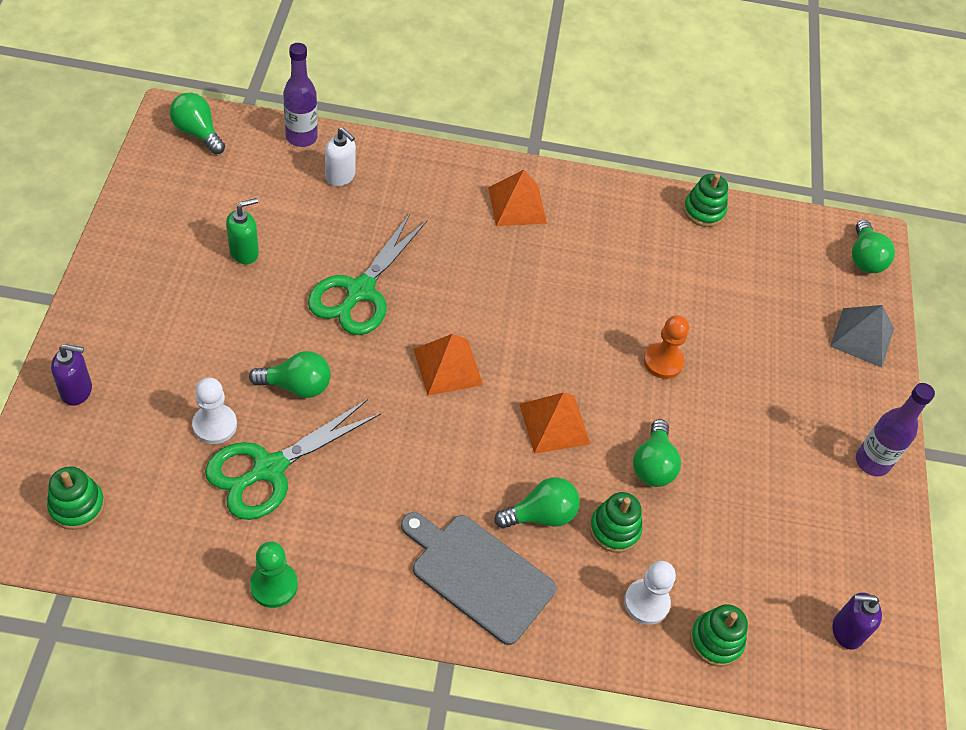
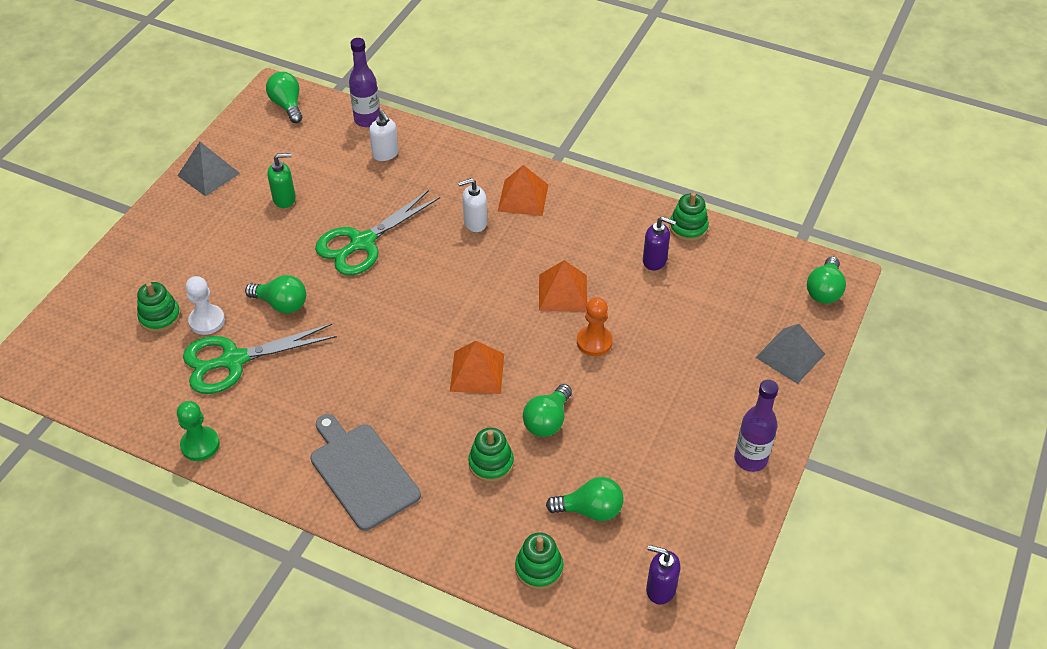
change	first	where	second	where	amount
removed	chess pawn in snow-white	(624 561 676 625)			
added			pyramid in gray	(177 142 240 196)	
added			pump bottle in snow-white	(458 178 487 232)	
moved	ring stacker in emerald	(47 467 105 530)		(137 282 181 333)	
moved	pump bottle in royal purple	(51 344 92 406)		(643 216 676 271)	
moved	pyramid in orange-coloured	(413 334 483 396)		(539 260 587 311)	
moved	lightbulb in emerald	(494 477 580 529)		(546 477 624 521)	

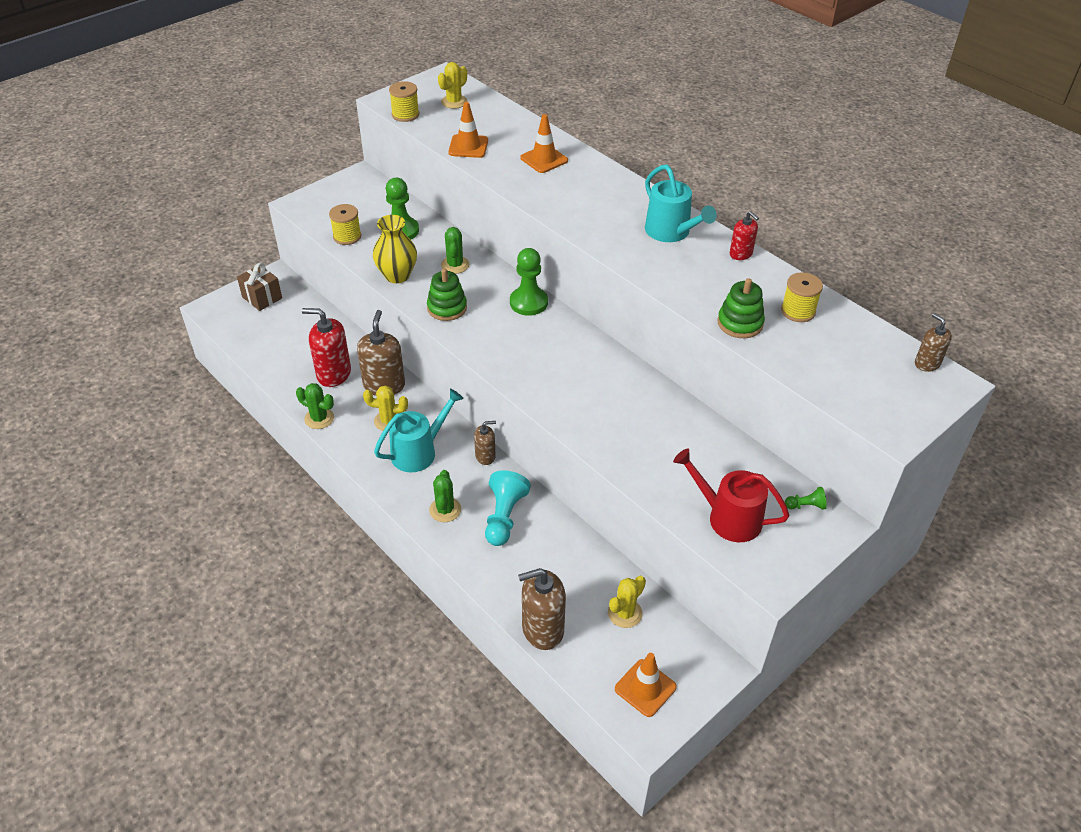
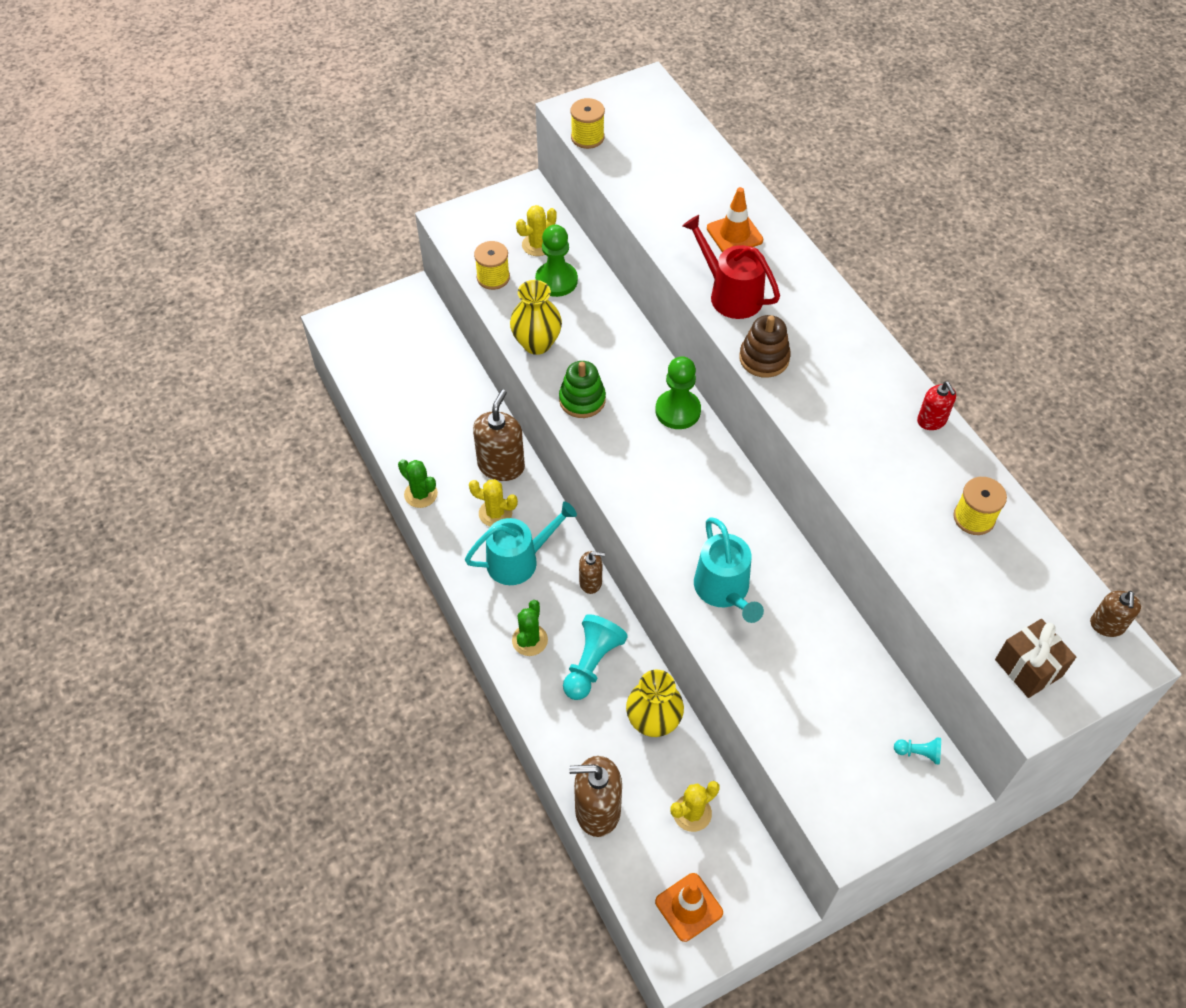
change	first	where	second	where	amount
removed	pump bottle in red	(302 308 351 387)			
removed	cactus in emerald	(441 227 469 274)			
removed	safety cone in orange-coloured	(448 102 488 158)			
removed	ring stacker in emerald	(717 278 765 338)			
added			tall vase in golden	(626 670 684 737)	
added			ring stacker in dark brown	(739 315 791 378)	
moved	present in dark brown	(237 263 282 311)		(995 619 1076 698)	
moved	cactus in golden	(438 62 468 109)		(516 205 556 256)	
moved	watering can in turquoise	(645 165 717 242)		(694 517 764 623)	
moved	watering can in red	(673 449 790 542)		(682 215 780 319)	
recoloured	chess pawn in emerald	(785 487 827 510)	chess pawn in turquoise	(894 738 941 765)	
turned	pump bottle in dark brown	(915 313 952 372)		(1090 591 1141 637)	150 degrees counterclockwise

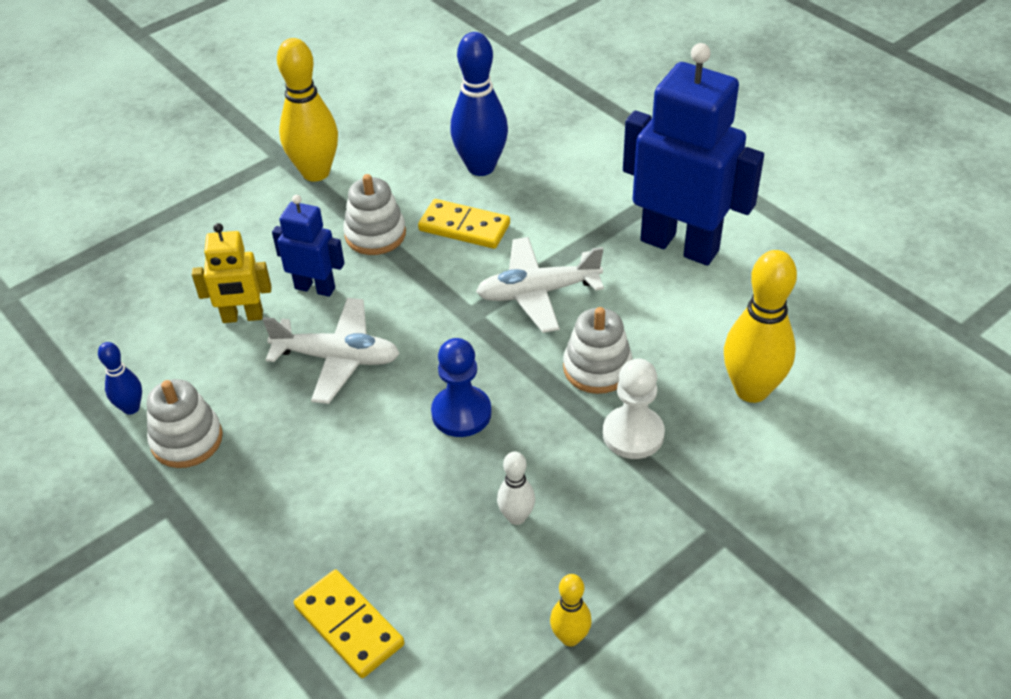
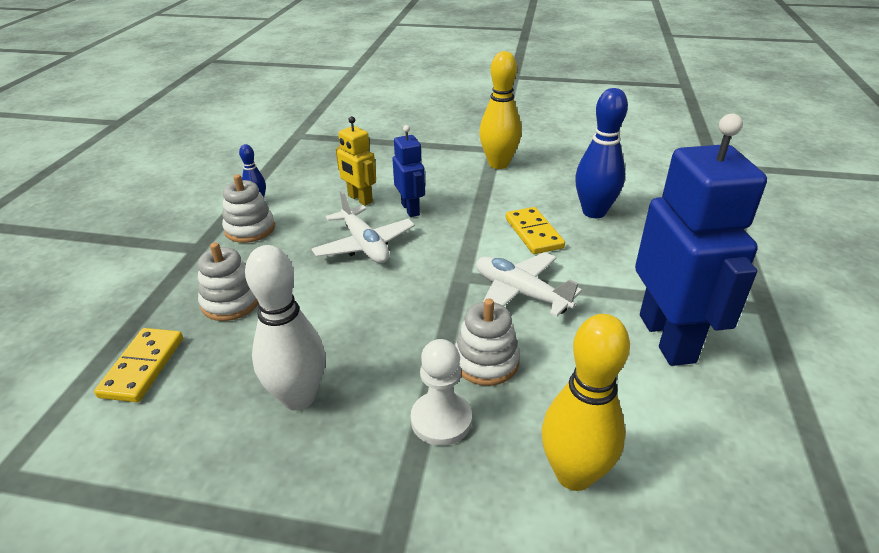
change	first	where	second	where	amount
removed	chess pawn in blue	(431 338 492 437)			
removed	bowling pin in golden	(550 574 592 647)			
moved	ring stacker in snow-white	(343 174 406 255)		(198 242 258 321)	
resized	bowling pin in snow-white	(497 451 535 525)		(245 245 325 411)	x1.96

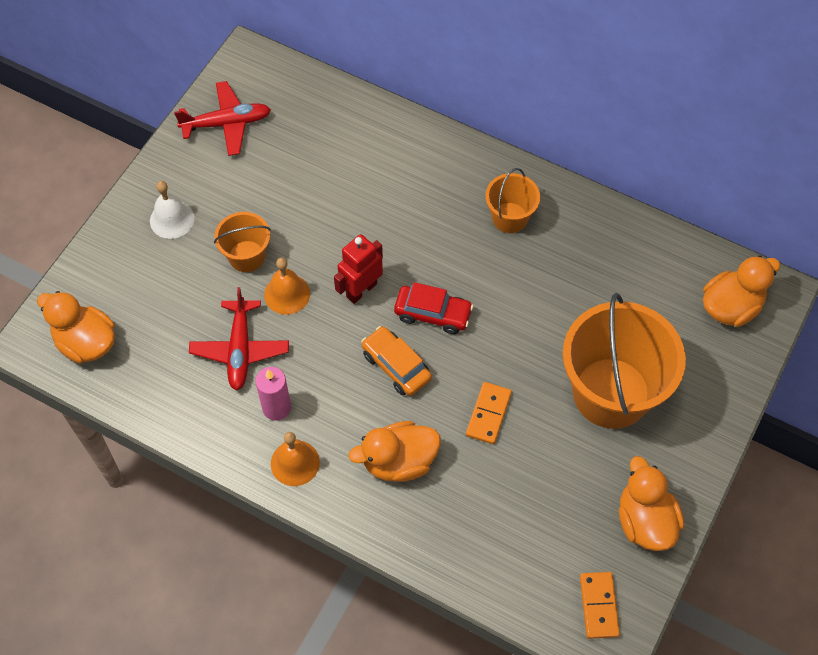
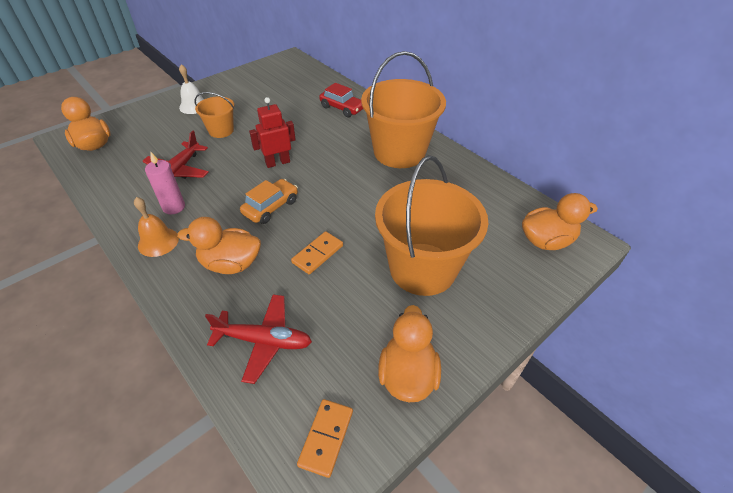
change	first	where	second	where	amount
removed	school bell in orange-coloured	(264 258 310 315)			
moved	toy plane in red	(174 81 271 156)		(205 294 312 384)	
moved	toy car in red	(394 282 474 334)		(319 83 363 117)	
turned	toy car in orange-coloured	(361 326 432 396)		(240 179 298 224)	60 degrees clockwise
resized	bucket in orange-coloured	(485 168 540 233)		(361 51 446 168)	x2.01

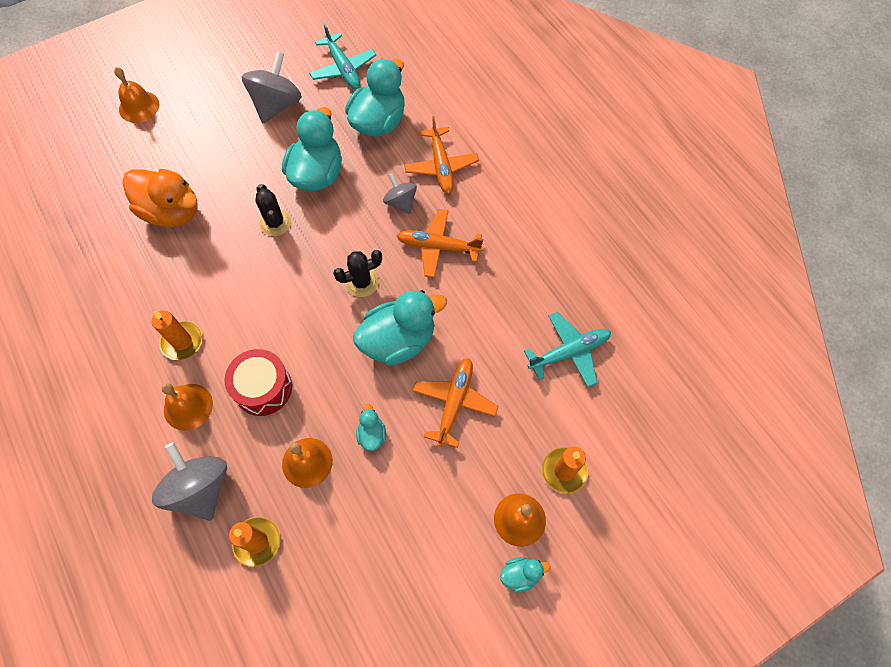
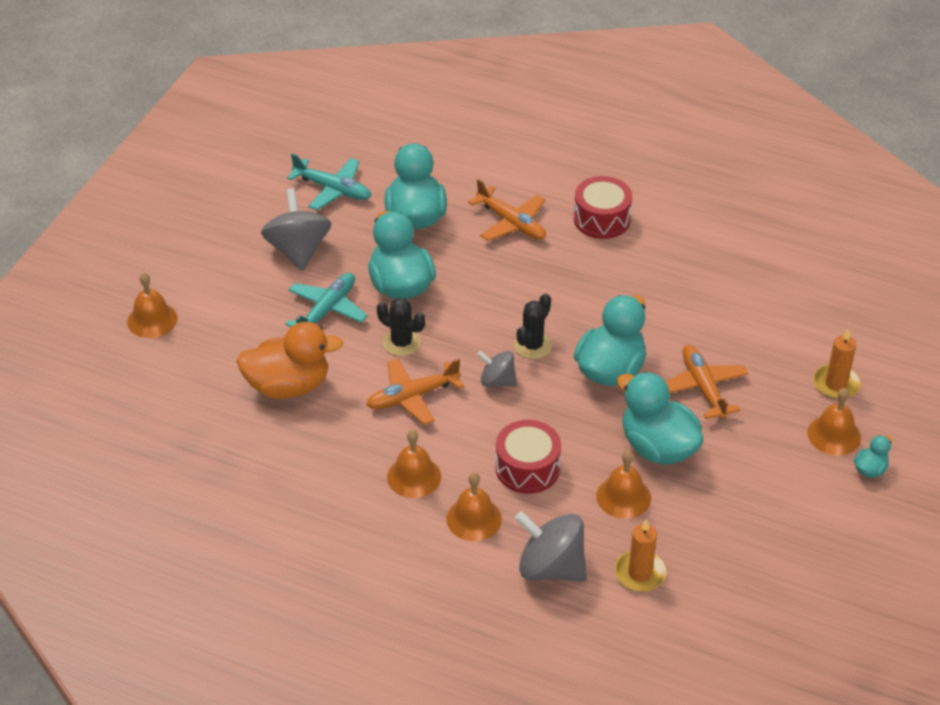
change	first	where	second	where	amount
added			drum in red	(574 176 632 239)	
moved	whirligig in gray	(383 173 417 214)		(477 351 517 387)	
moved	toy plane in orange-coloured	(396 209 483 278)		(366 358 464 425)	
moved	toy plane in turquoise	(524 312 611 387)		(286 273 368 327)	
replaced	wax candle in orange-coloured	(152 310 202 360)	school bell in orange-coloured	(387 430 441 498)	
resized	toy duck in turquoise	(356 404 386 451)		(617 372 703 464)	x2.20

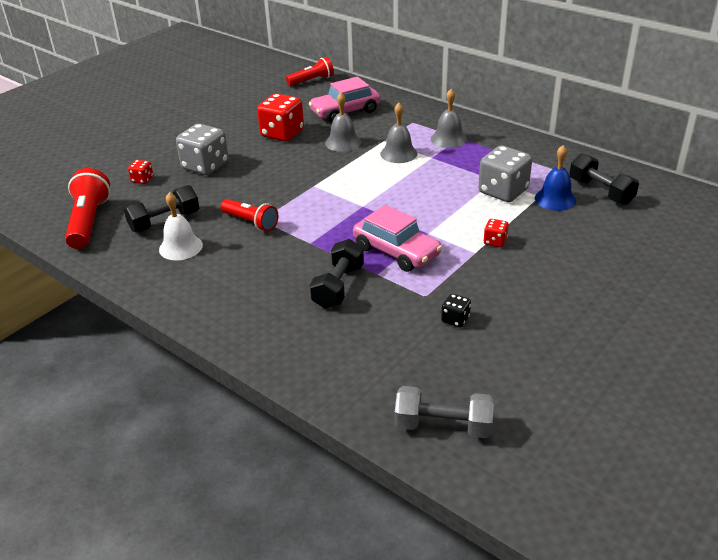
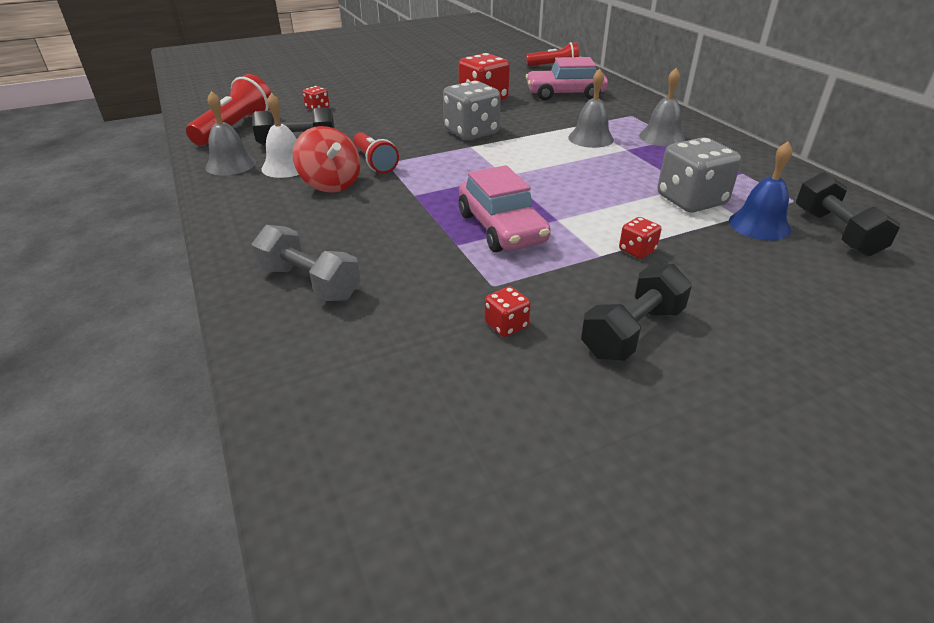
change	first	where	second	where	amount
added			whirligig in red	(293 126 361 193)	
moved	dice in gray	(176 123 229 175)		(443 81 501 140)	
moved	hand weight in black	(310 239 364 309)		(581 264 692 361)	
moved	school bell in gray	(325 93 361 152)		(205 91 256 175)	
moved	hand weight in gray	(395 386 494 438)		(252 225 361 301)	
recoloured	dice in black	(441 294 471 327)	dice in red	(485 286 531 337)	

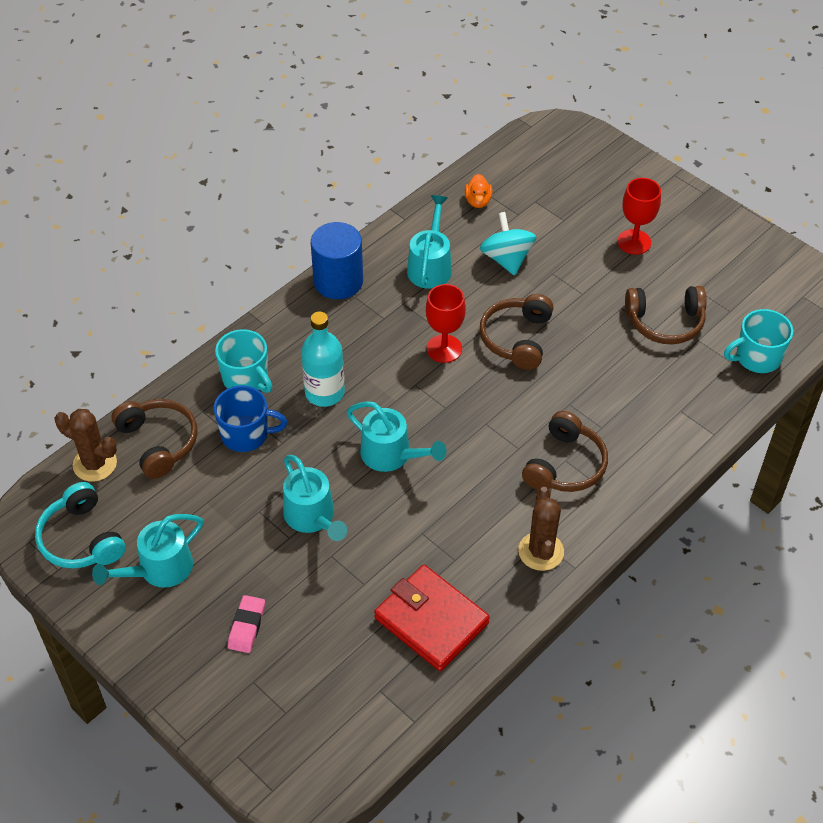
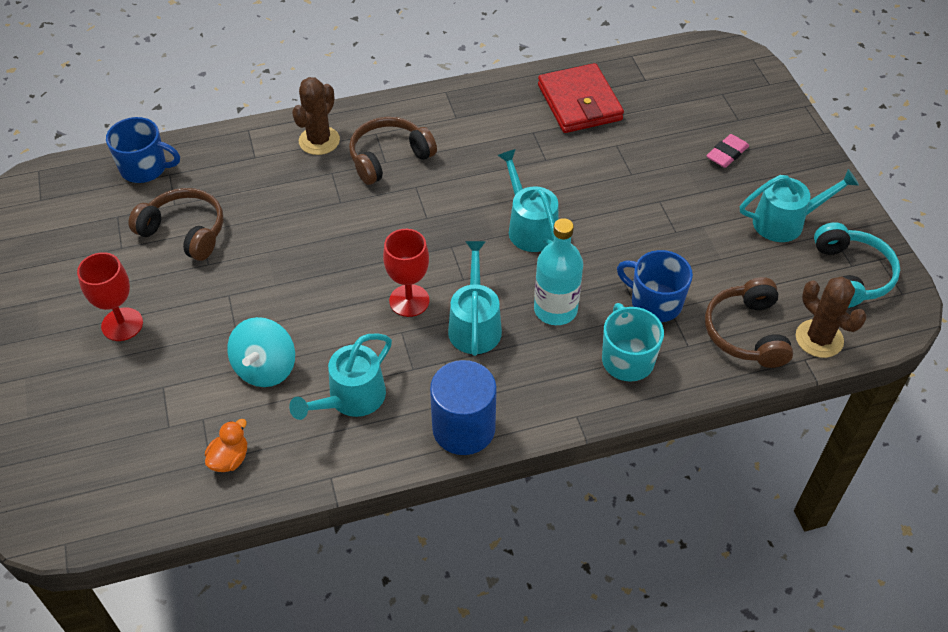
change	first	where	second	where	amount
removed	over-ear headphones in dark brown	(479 294 553 370)			
moved	watering can in turquoise	(283 455 347 541)		(448 241 502 356)	
moved	cactus in dark brown	(518 487 564 571)		(292 77 340 155)	
recoloured	coffee mug in turquoise	(724 309 793 373)	coffee mug in blue	(106 117 180 183)	

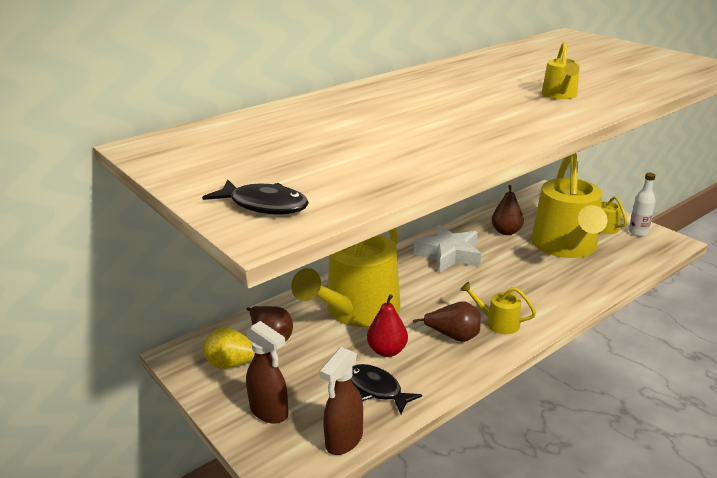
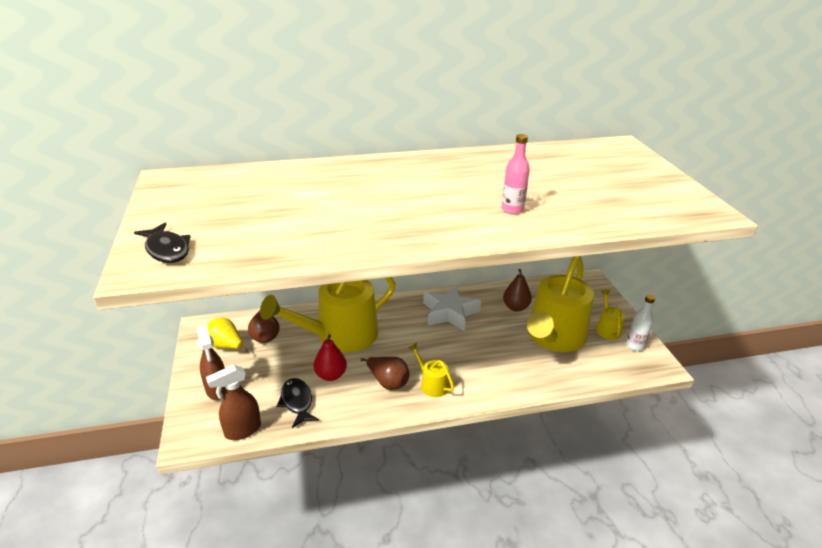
change	first	where	second	where	amount
replaced	watering can in golden	(542 42 580 99)	bottle in pink	(502 134 530 214)	

